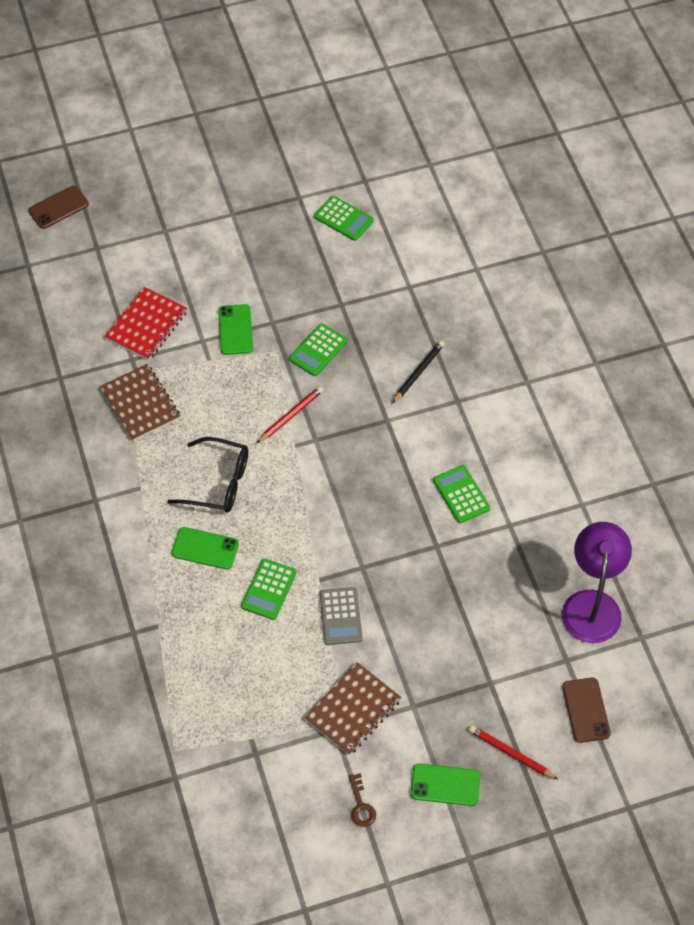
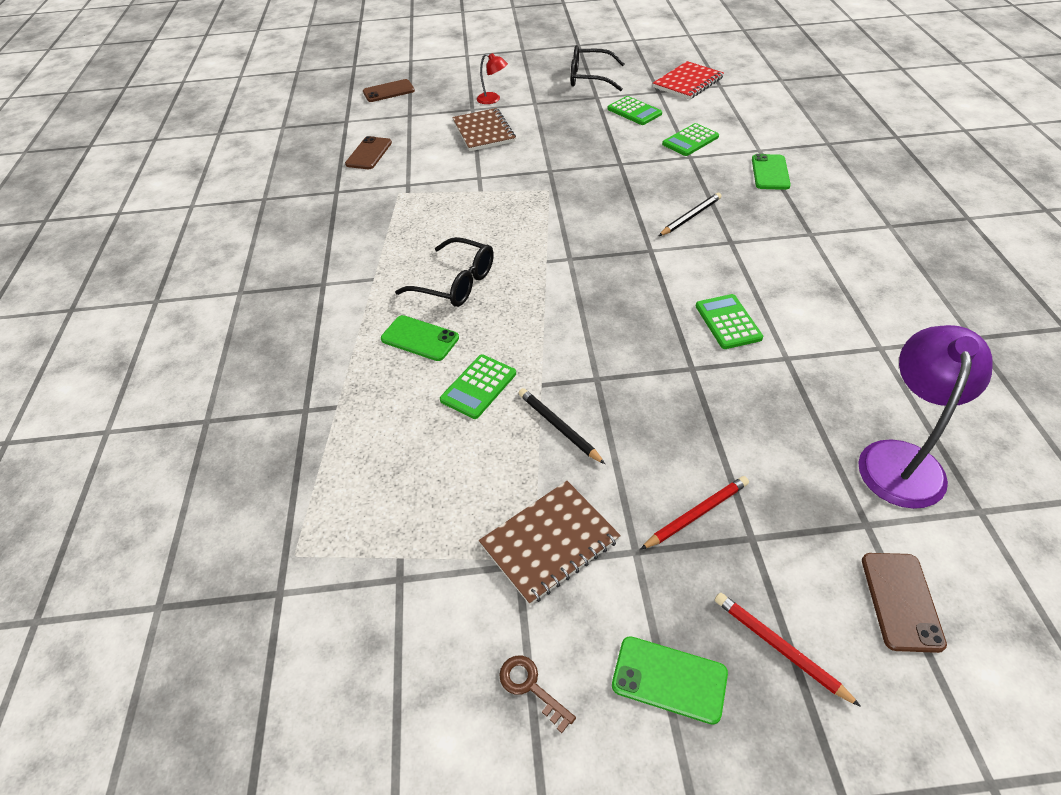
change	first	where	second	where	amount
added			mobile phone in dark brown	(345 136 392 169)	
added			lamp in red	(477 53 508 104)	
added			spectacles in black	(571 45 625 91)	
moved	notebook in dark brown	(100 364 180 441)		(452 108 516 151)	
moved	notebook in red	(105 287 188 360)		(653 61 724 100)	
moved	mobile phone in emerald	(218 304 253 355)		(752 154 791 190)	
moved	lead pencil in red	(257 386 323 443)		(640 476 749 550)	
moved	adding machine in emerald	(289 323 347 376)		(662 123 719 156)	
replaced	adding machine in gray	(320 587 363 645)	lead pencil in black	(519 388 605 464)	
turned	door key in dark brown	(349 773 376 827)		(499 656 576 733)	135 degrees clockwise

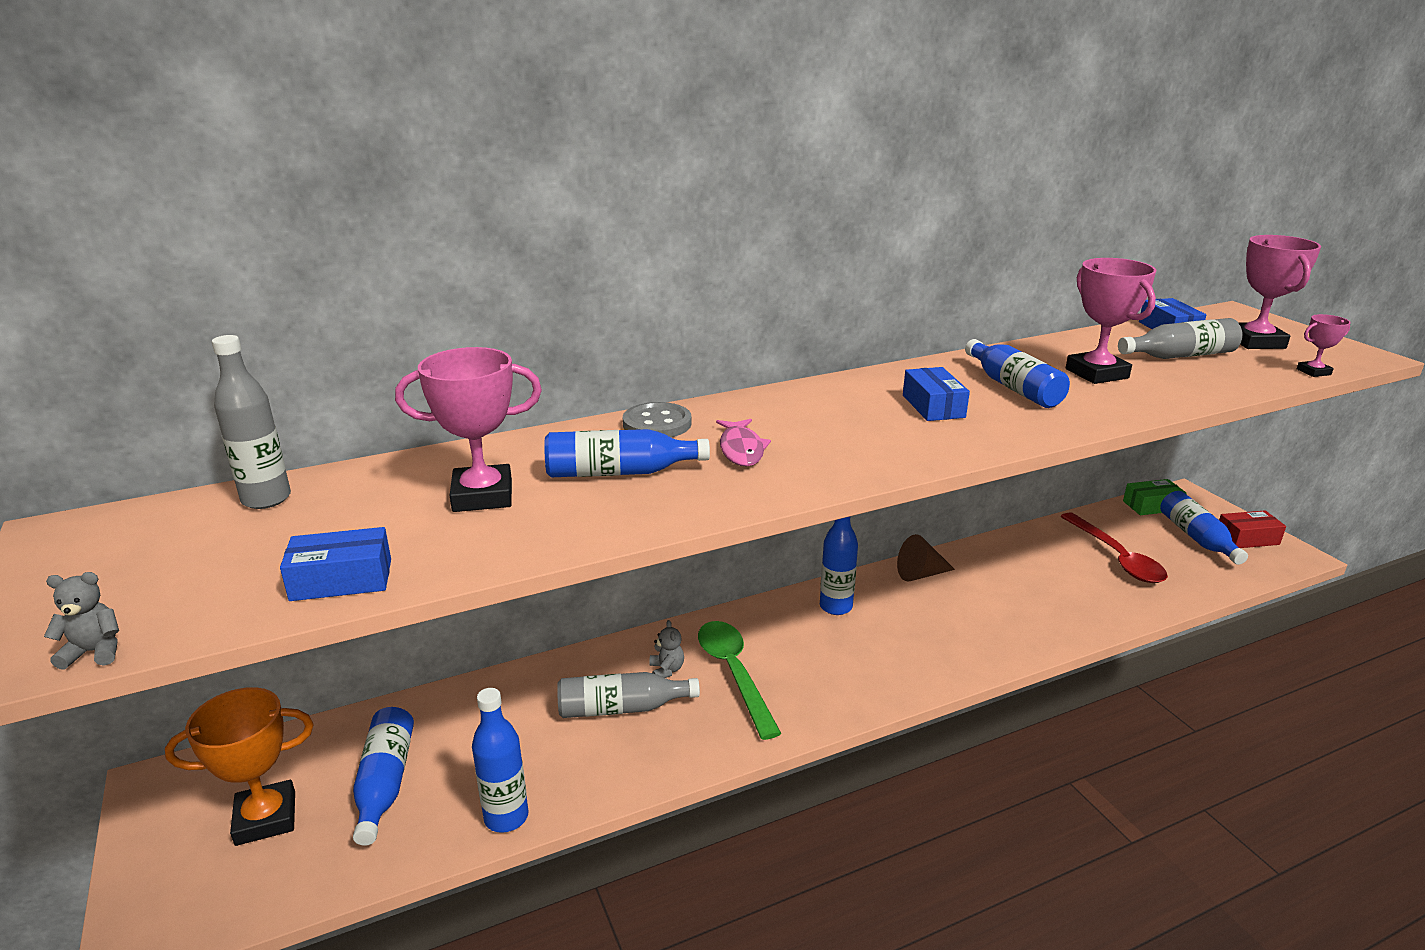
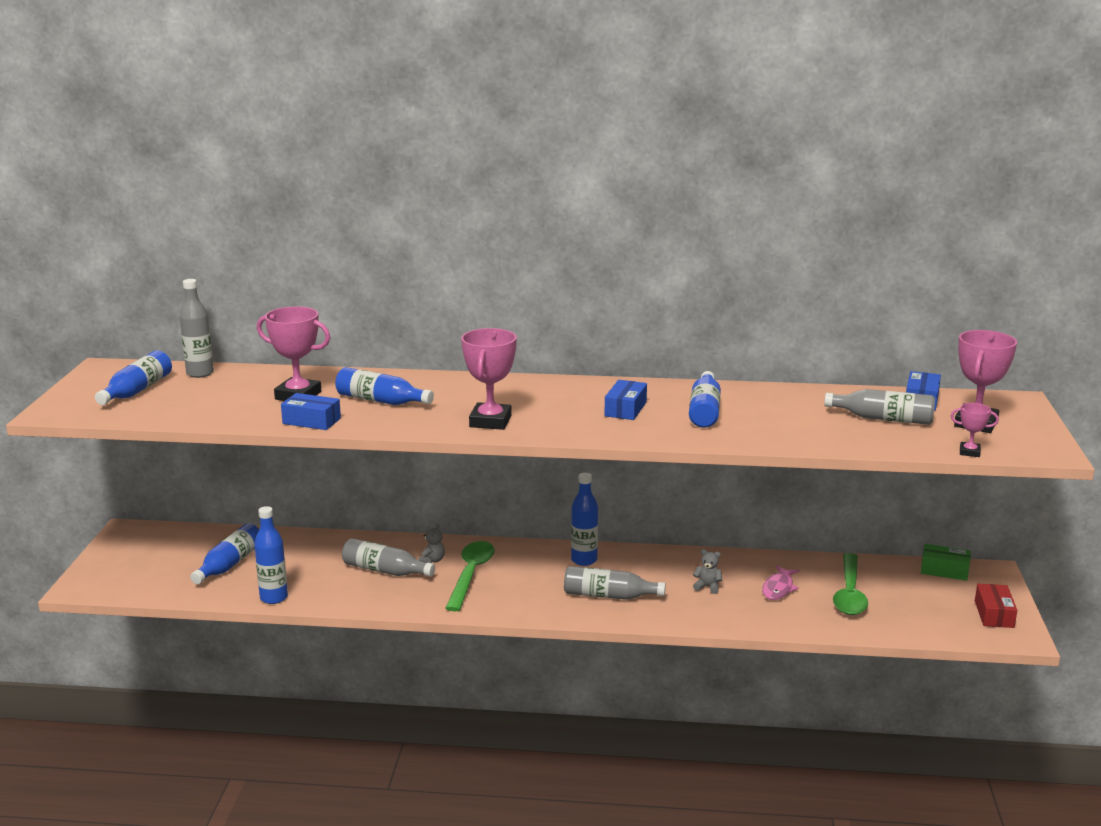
change	first	where	second	where	amount
removed	prize cup in orange-coloured	(165 687 313 846)			
removed	button in gray	(623 402 692 437)			
removed	solid cone in dark brown	(897 534 955 582)			
added			bottle in gray	(564 566 666 600)	
moved	teddy in gray	(44 572 119 670)		(693 549 722 594)	
moved	box in blue	(280 527 391 601)		(281 393 341 430)	
moved	fish figure in pink	(716 419 771 466)		(762 565 799 600)	
moved	prize cup in pink	(1066 258 1156 384)		(461 328 517 430)	
moved	bottle in blue	(1160 491 1248 565)		(95 350 172 405)	
recoloured	spoon in red	(1060 512 1168 583)	spoon in emerald	(833 553 868 615)	
turned	box in red	(1219 510 1286 548)		(975 584 1017 628)	75 degrees clockwise

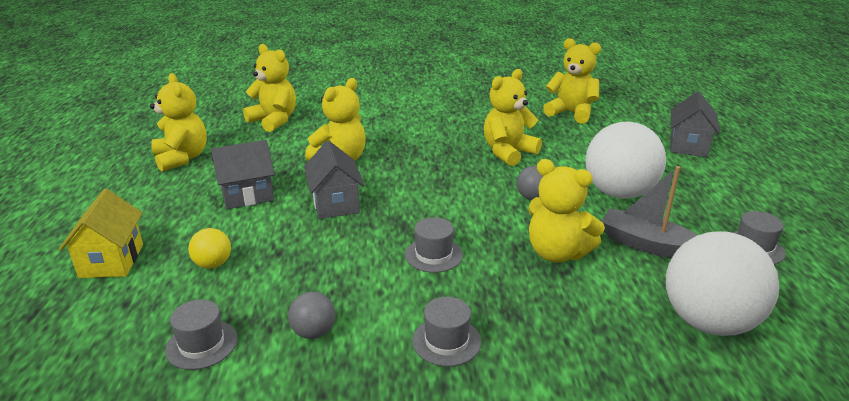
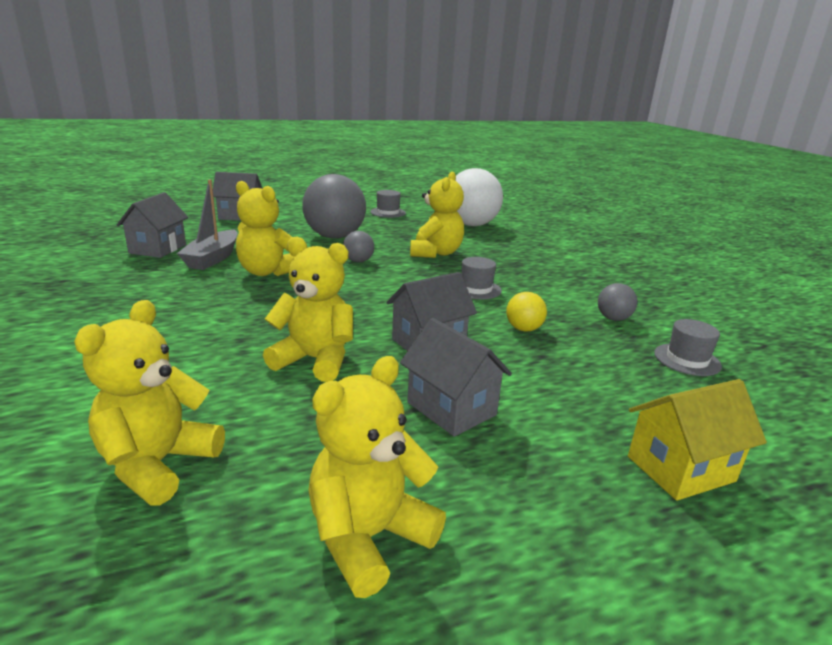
change	first	where	second	where	amount
removed	tall hat in gray	(412 297 481 367)			
moved	sphere in golden	(188 228 231 269)		(506 292 547 332)	
moved	boat in gray	(601 166 698 258)		(177 179 238 270)	
replaced	teddy in golden	(543 38 601 124)	cottage in gray	(117 192 188 258)	
recoloured	sphere in snow-white	(585 121 666 199)	sphere in gray	(302 174 366 238)	

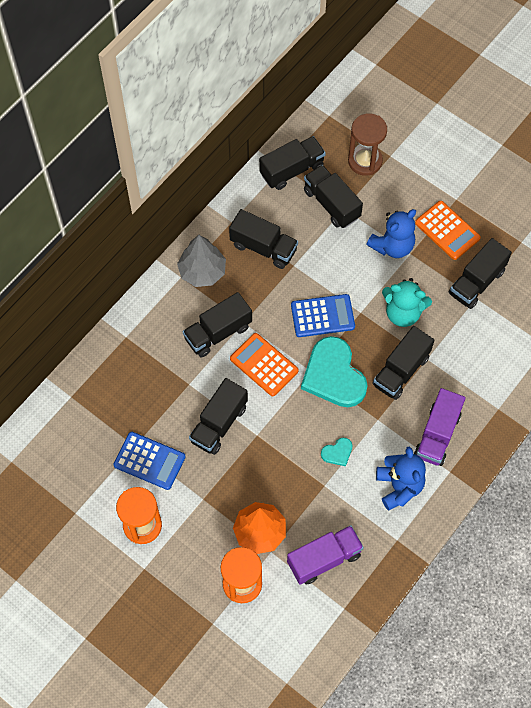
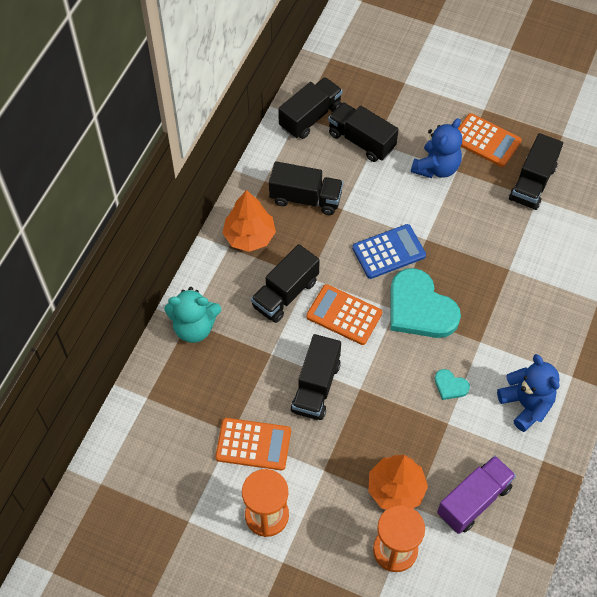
change	first	where	second	where	amount
removed	sandglass in dark brown	(348 113 387 176)			
removed	lorry in black	(372 326 434 400)			
removed	lorry in royal purple	(414 388 466 466)			
moved	teddy in turquoise	(382 278 432 327)		(165 287 221 343)	
recoloured	adding machine in blue	(113 432 185 490)	adding machine in orange-coloured	(215 418 291 470)	
recoloured	fir tree in gray	(177 235 226 287)	fir tree in orange-coloured	(223 190 276 252)	
turned	heart shape in turquoise	(321 438 352 466)		(434 369 470 400)	75 degrees clockwise

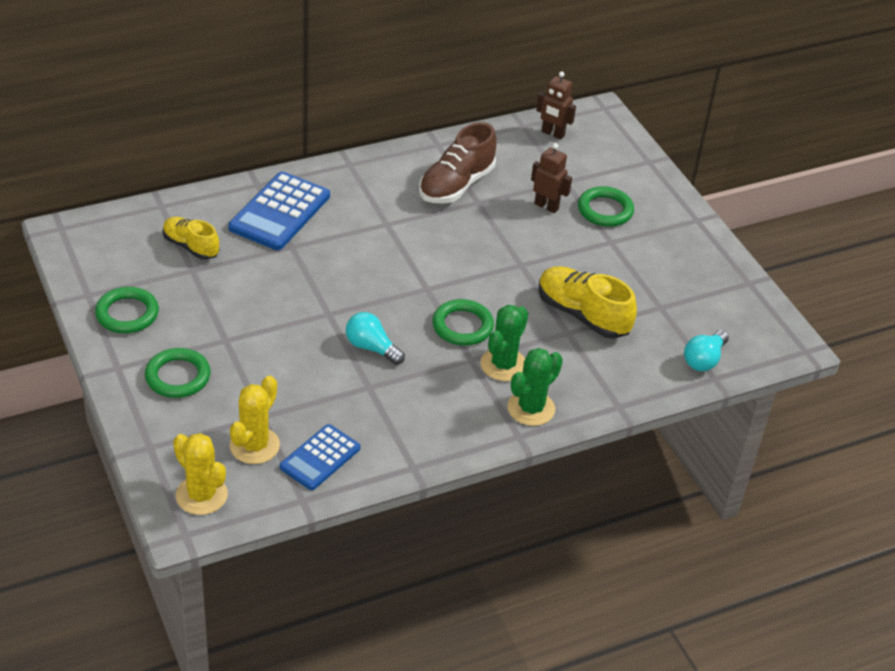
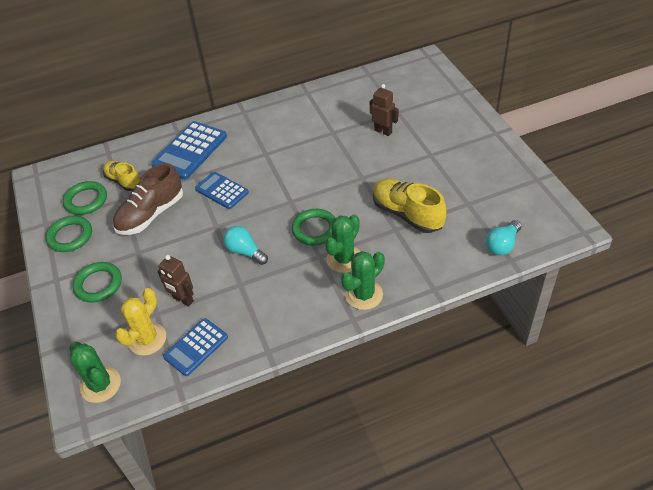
change	first	where	second	where	amount
added			adding machine in blue	(195 172 249 209)	
moved	shoe in dark brown	(419 122 497 204)		(113 163 183 235)	
moved	robot figure in dark brown	(536 72 576 140)		(157 255 194 307)	
moved	torus in emerald	(578 186 634 227)		(63 181 107 215)	
recoloured	cactus in golden	(173 433 228 515)	cactus in emerald	(69 342 121 403)	

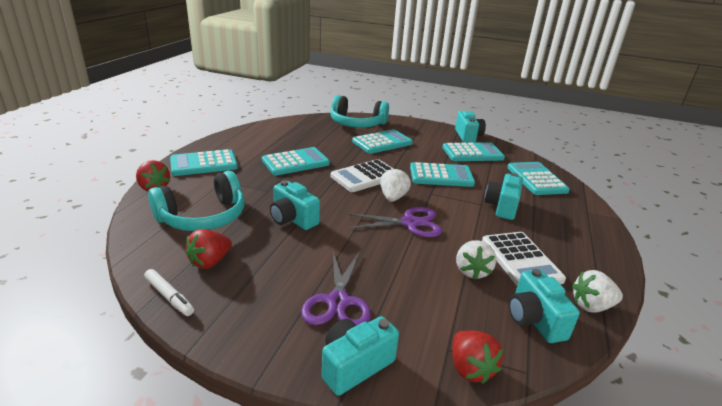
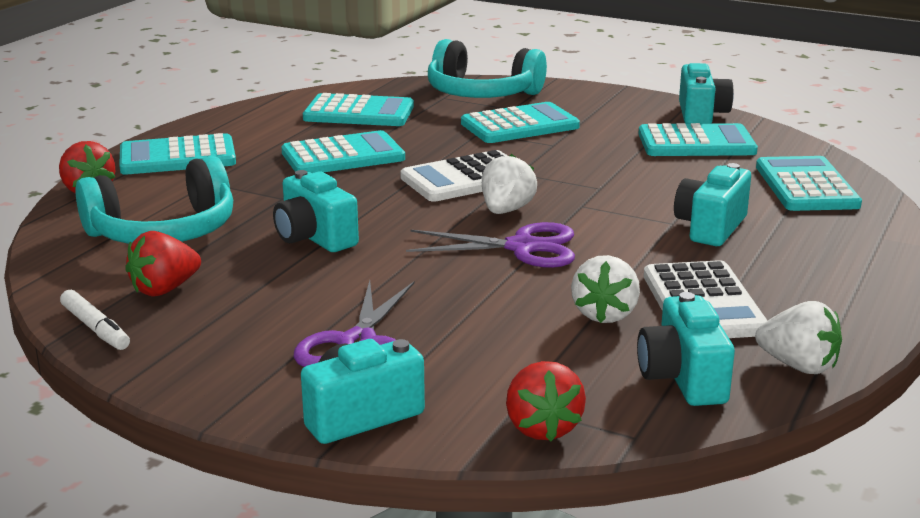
change	first	where	second	where	amount
moved	adding machine in turquoise	(410 162 475 187)		(303 93 414 126)	
turned	strawberry in snow-white	(572 270 623 312)		(755 301 842 374)	150 degrees counterclockwise

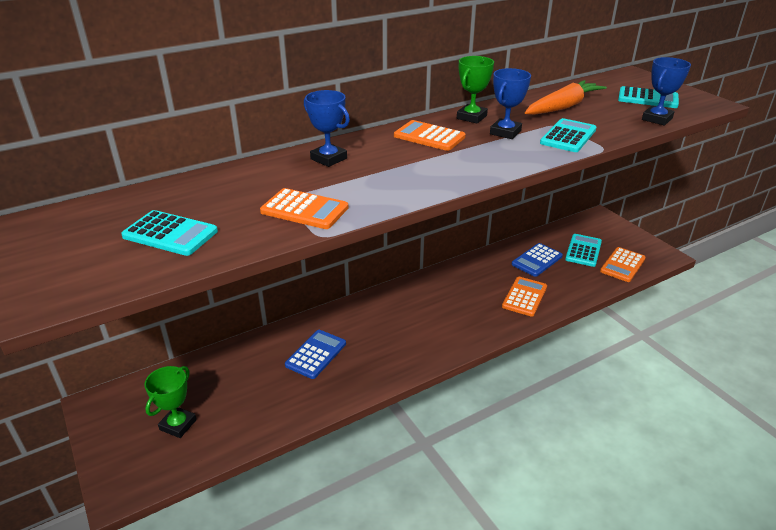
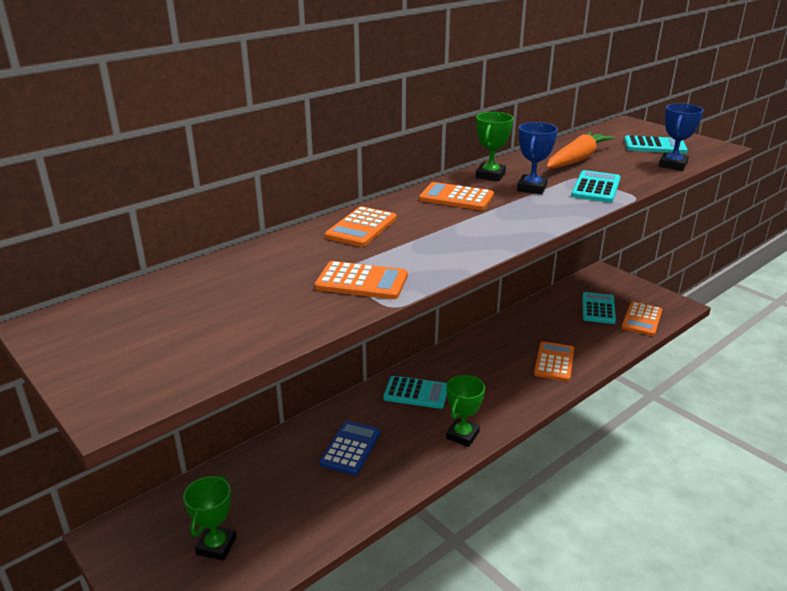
change	first	where	second	where	amount
removed	adding machine in blue	(512 243 563 277)			
added			prize cup in emerald	(446 375 485 447)	
moved	adding machine in turquoise	(121 210 218 256)		(383 376 447 409)	
replaced	prize cup in blue	(304 90 350 167)	adding machine in orange-coloured	(325 206 397 247)	

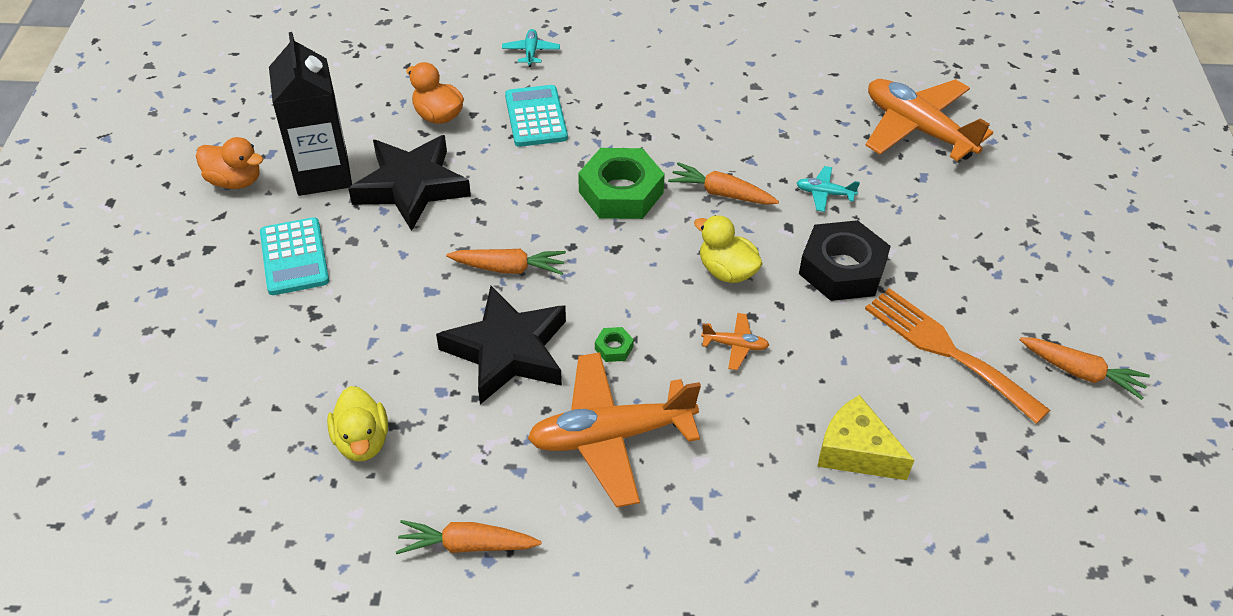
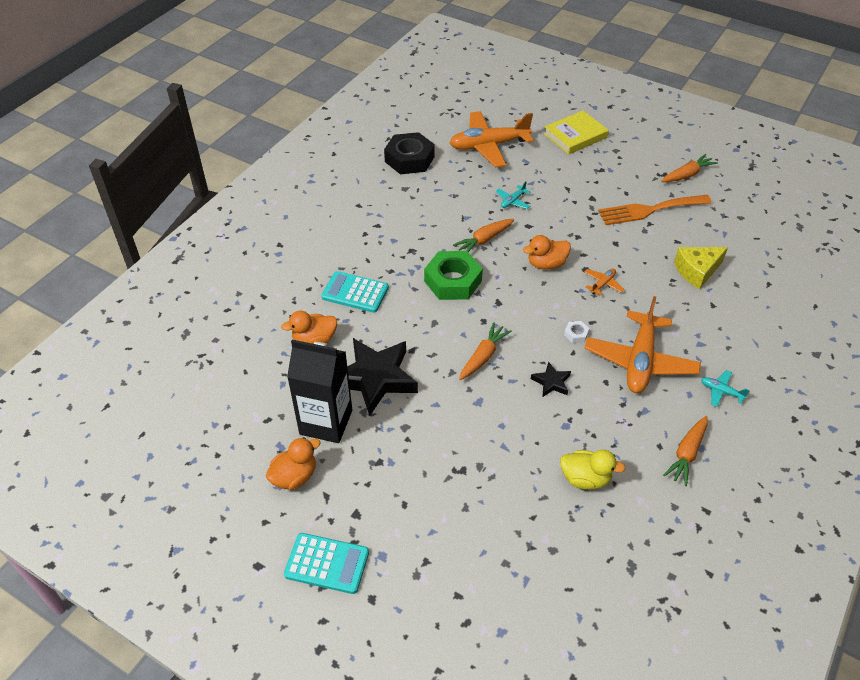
change	first	where	second	where	amount
added			hardback in golden	(544 111 609 155)	
moved	adding machine in turquoise	(260 217 329 295)		(284 533 369 594)	
moved	toy plane in turquoise	(502 29 560 67)		(701 370 750 407)	
moved	hex nut in black	(799 220 891 301)		(384 132 435 174)	
recoloured	hex nut in emerald	(595 327 634 362)	hex nut in snow-white	(564 321 590 343)	
recoloured	toy duck in golden	(694 215 763 283)	toy duck in orange-coloured	(523 235 571 270)	
resized	star shape in black	(436 286 566 404)		(531 361 571 397)	x0.46

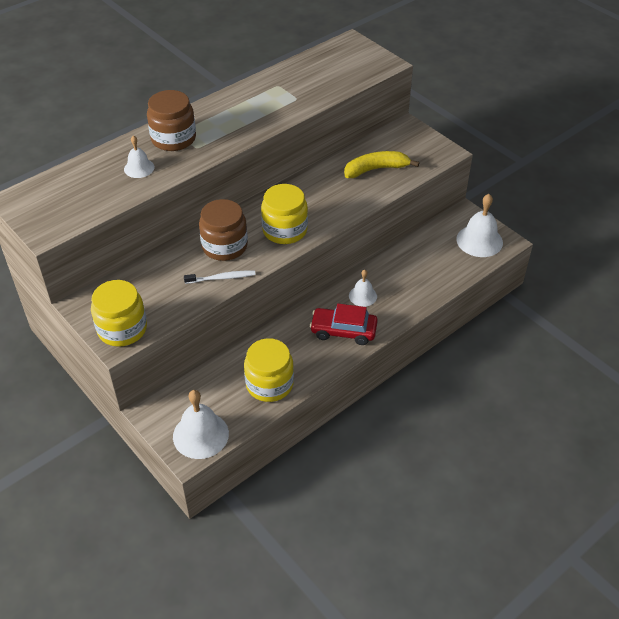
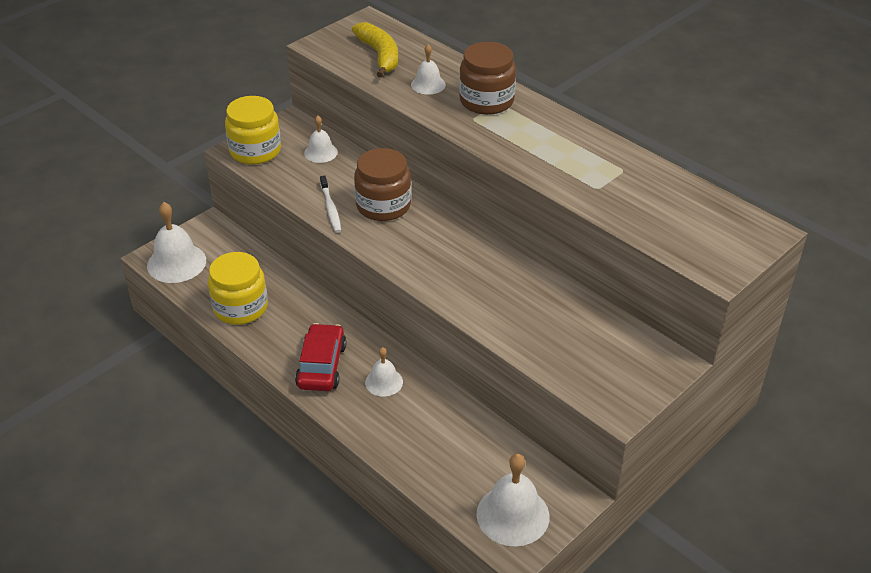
change	first	where	second	where	amount
removed	preserve jar in golden	(261 184 308 244)			
added			school bell in snow-white	(304 115 338 163)	
moved	toy banana in golden	(344 151 419 178)		(352 22 398 78)	

